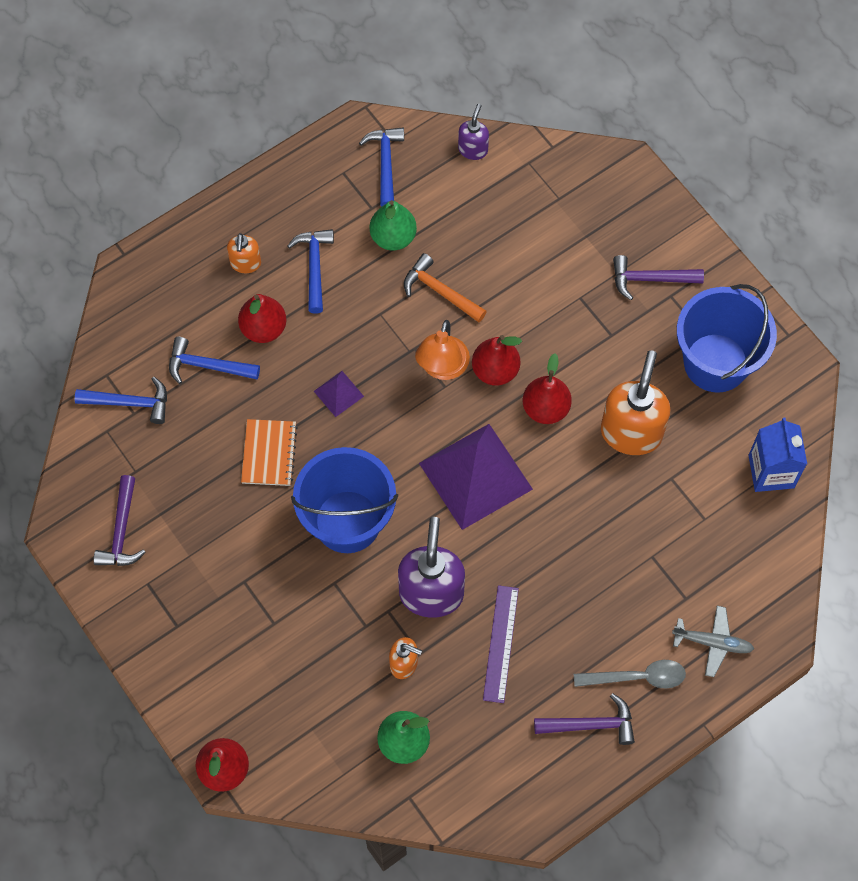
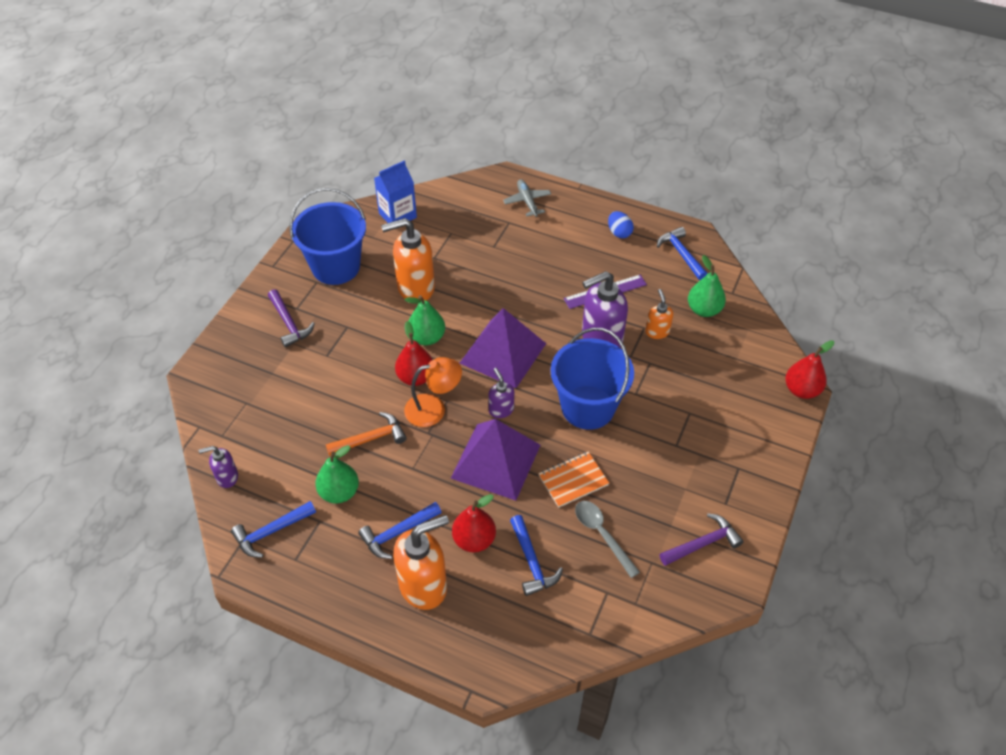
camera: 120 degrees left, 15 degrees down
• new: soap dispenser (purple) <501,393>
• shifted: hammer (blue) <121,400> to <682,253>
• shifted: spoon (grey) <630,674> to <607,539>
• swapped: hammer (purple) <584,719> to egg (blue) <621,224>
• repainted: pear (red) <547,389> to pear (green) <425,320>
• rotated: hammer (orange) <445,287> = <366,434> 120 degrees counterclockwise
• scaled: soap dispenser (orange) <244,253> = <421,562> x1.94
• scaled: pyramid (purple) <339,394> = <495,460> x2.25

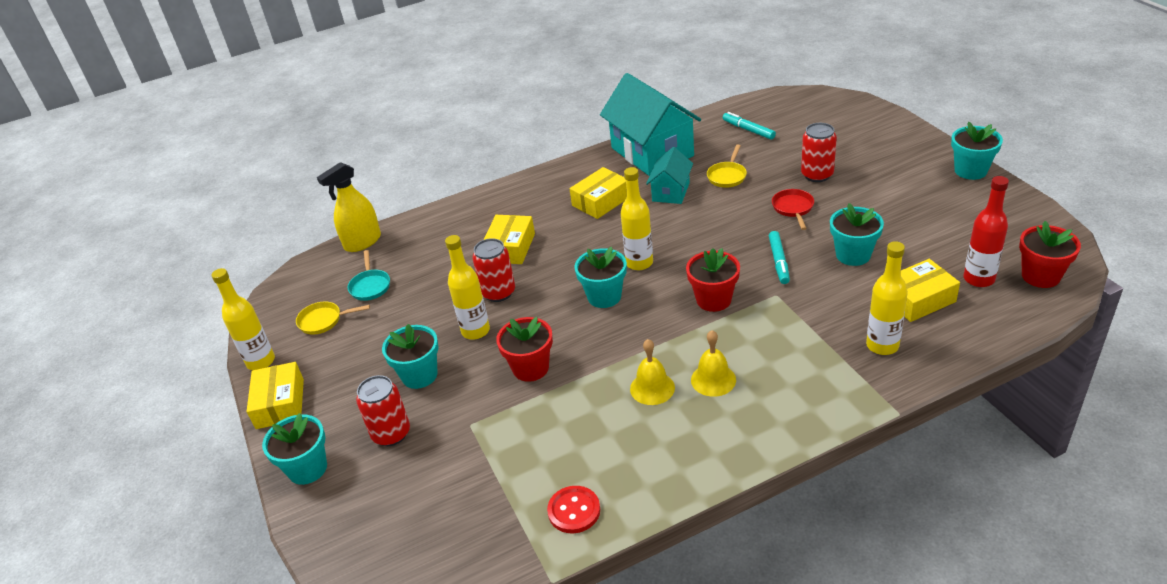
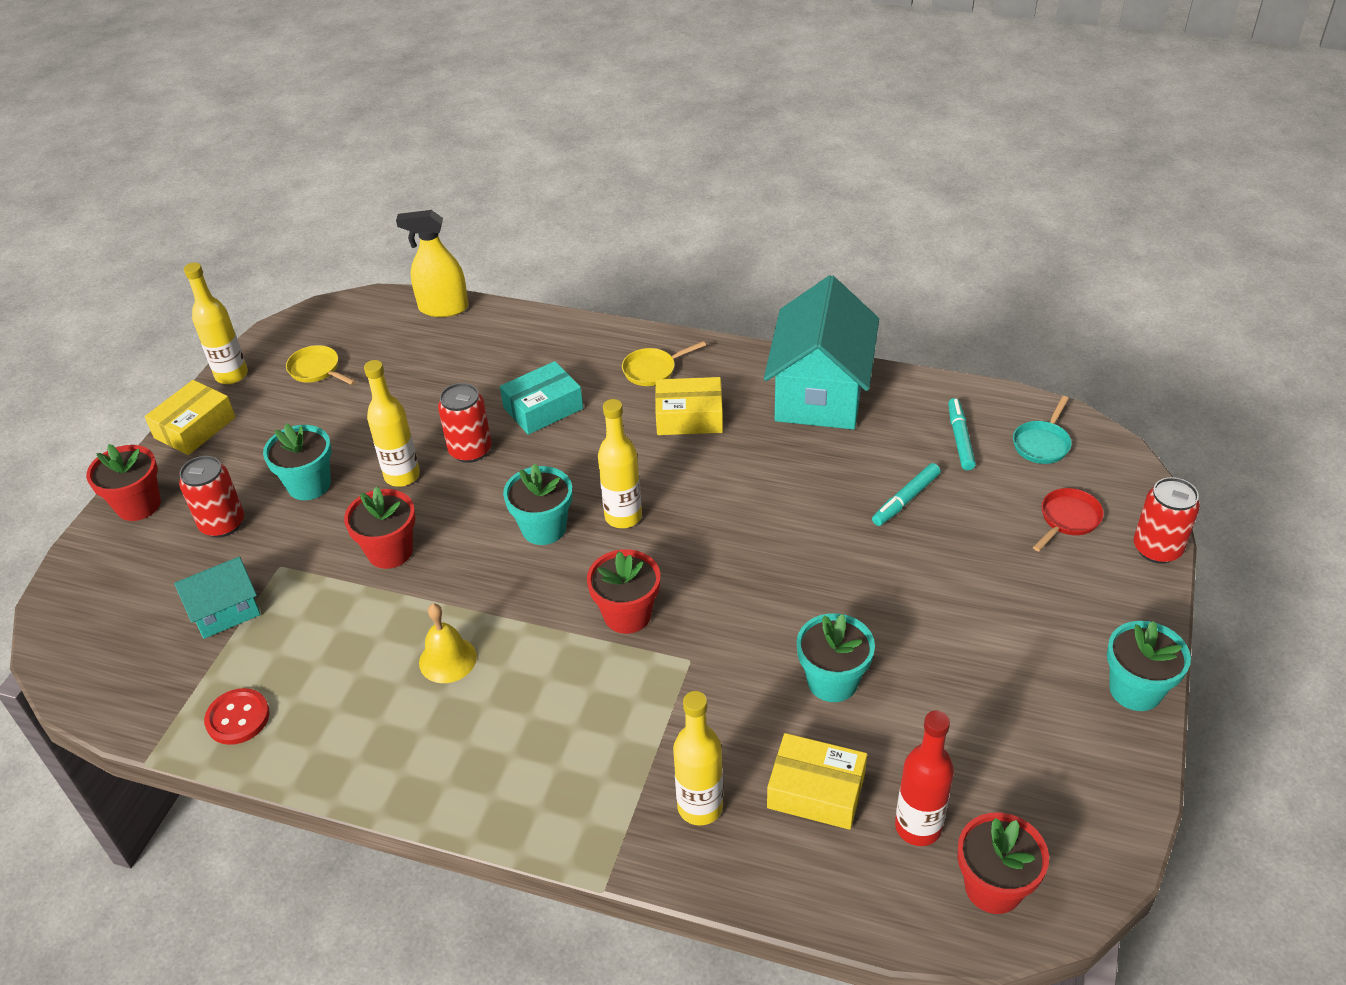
camera: 40 degrees right, 5 degrees up
• gone: bell (yellow) <713,363>
• shifted: pan (turquoise) <369,275> to <1042,430>
• shifted: house (turquoise) <669,175> to <217,598>
• shifted: pan (yellow) <727,166> to <664,363>
• shifted: marker (turquoise) <779,257> to <906,494>
• shifted: pan (red) <793,209> to <1068,519>
• shifted: can (red) <819,152> to <1167,520>
• repainted: flower pot (turquoise) <294,449> to flower pot (red) <123,482>
• repainted: box (yellow) <509,239> to box (turquoise) <541,398>

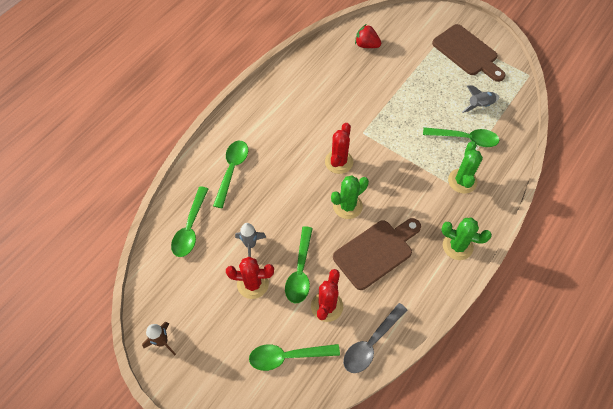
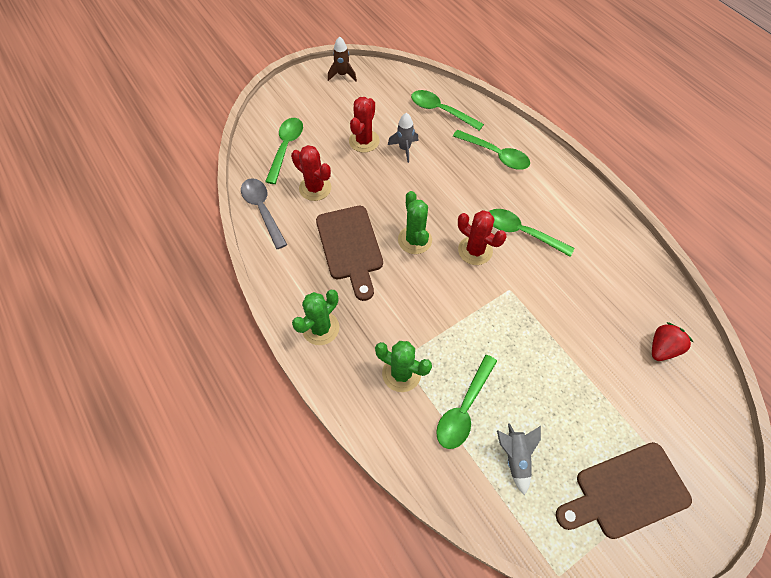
camera: 110 degrees right, 0 degrees up
• shifted: spoon (green) <299,264> to <531,233>

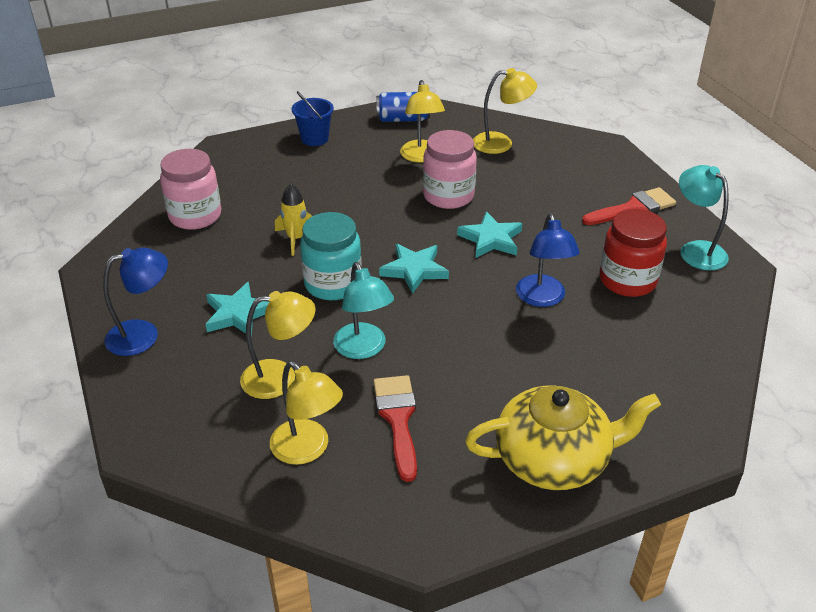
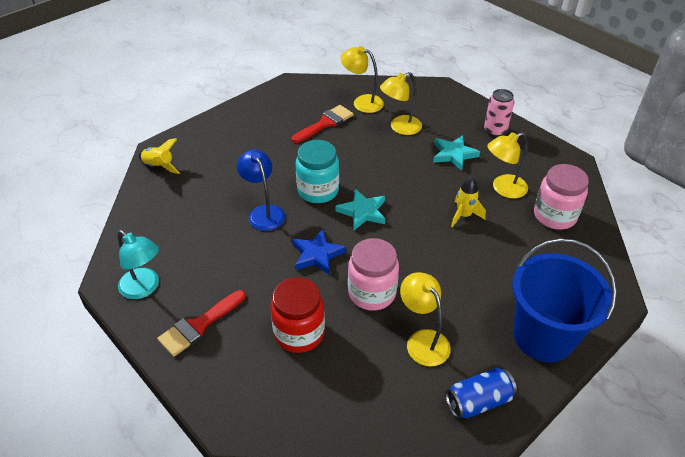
camera: 160 degrees right, 5 degrees up
• gone: lamp (turquoise) <363,310>
• gone: teapot (yellow) <563,438>
• new: rocket (yellow) <159,156>
• shifted: jar (turquoise) <331,256> to <317,171>
• shifted: lamp (yellow) <505,111> to <507,165>
• shifted: jar (red) <633,253> to <297,315>
• swapped: lamp (blue) <135,302> to can (pink) <499,113>
• repainted: star (turquoise) <490,234> to star (blue) <319,252>
• rotated: brush (red) <395,428> = <322,124> 105 degrees counterclockwise
• scaled: bucket (blue) <312,118> = <564,300> x2.02

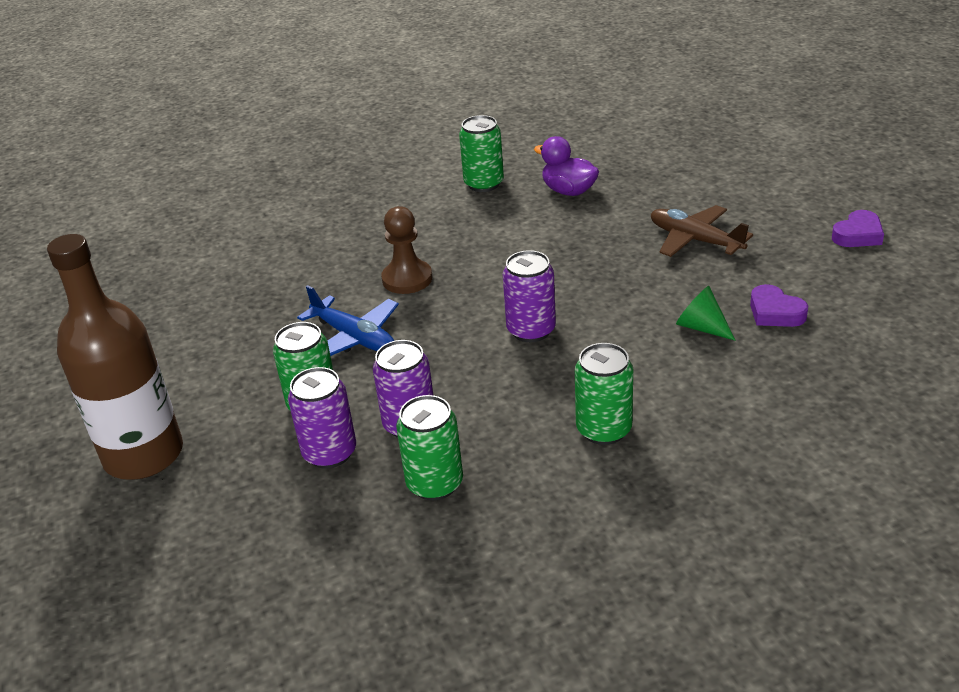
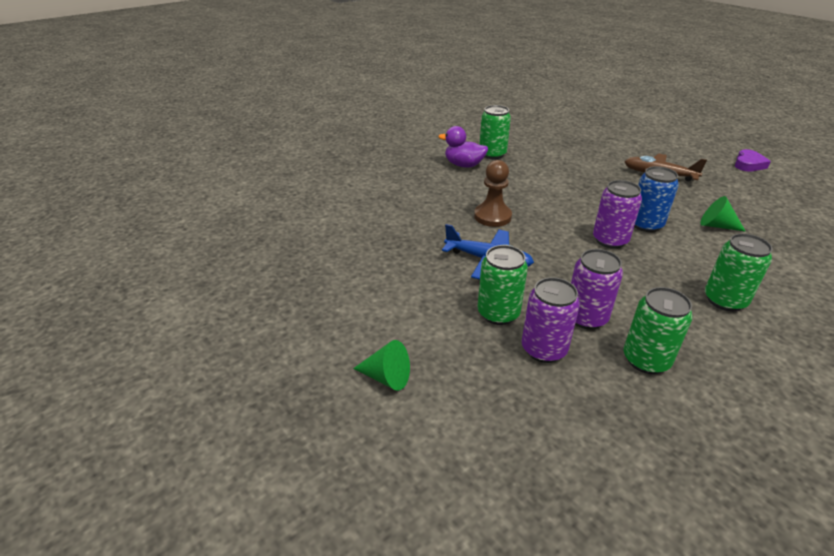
camera: 20 degrees left, 0 degrees up
• gone: heart (purple) <779,305>
• new: can (blue) <656,199>
• shifted: duck (purple) <566,166> to <463,147>
• swapped: bottle (brown) <115,357> to cone (green) <381,365>

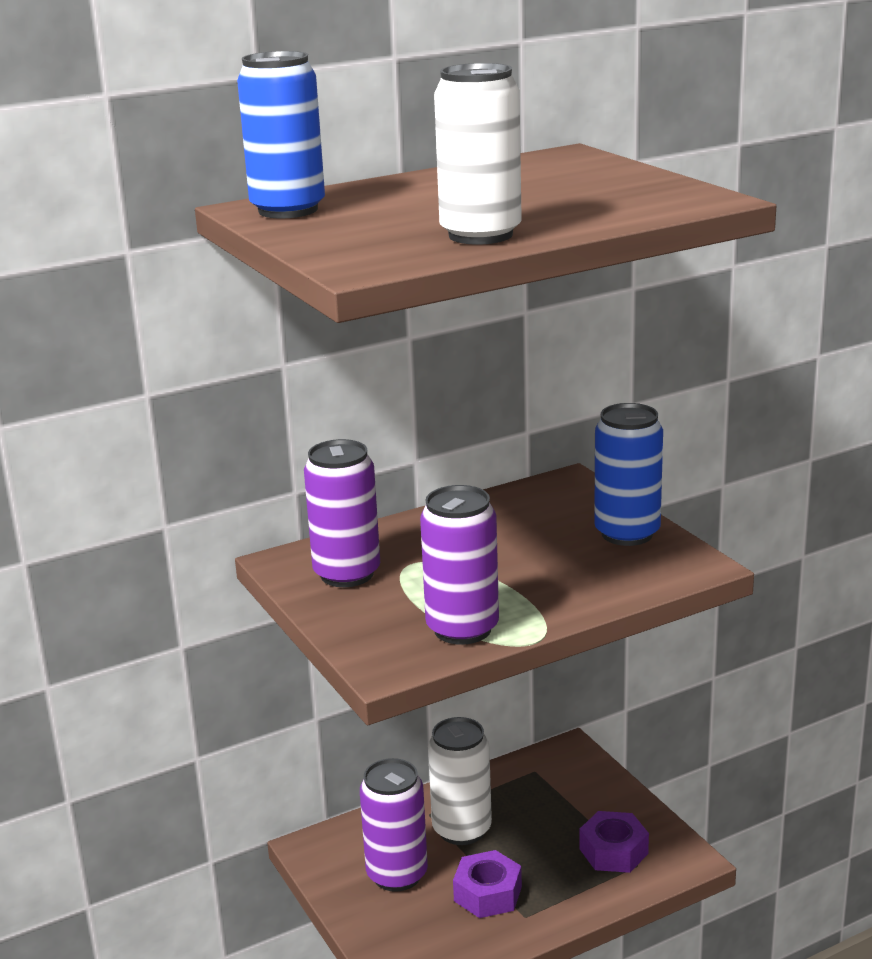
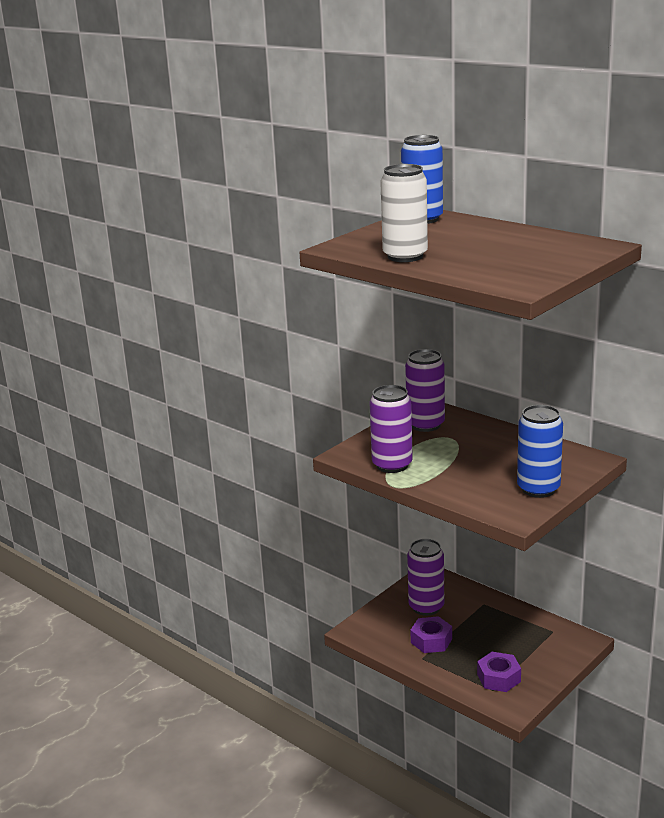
camera: 70 degrees right, 0 degrees up
• gone: can (white) <460,781>

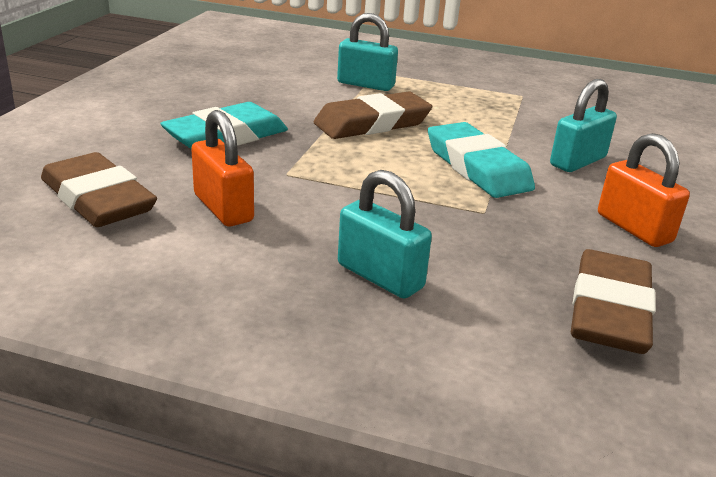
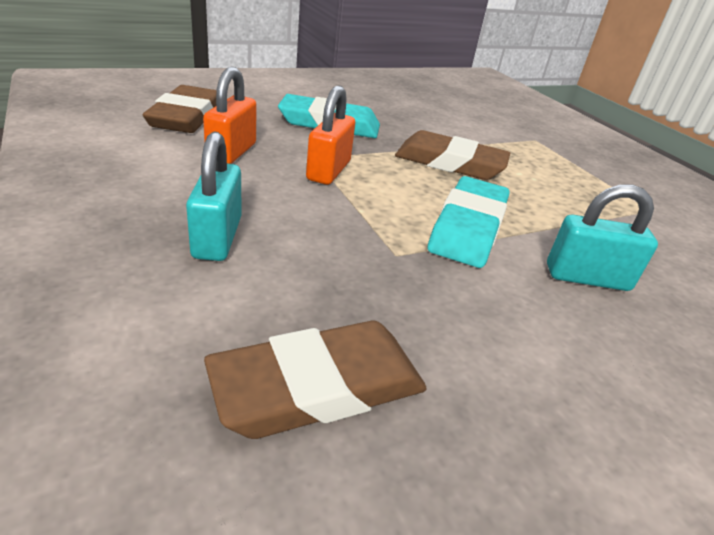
camera: 45 degrees right, 5 degrees up
• gone: padlock (turquoise) <367,52>
• shifted: padlock (orange) <644,190> to <330,135>

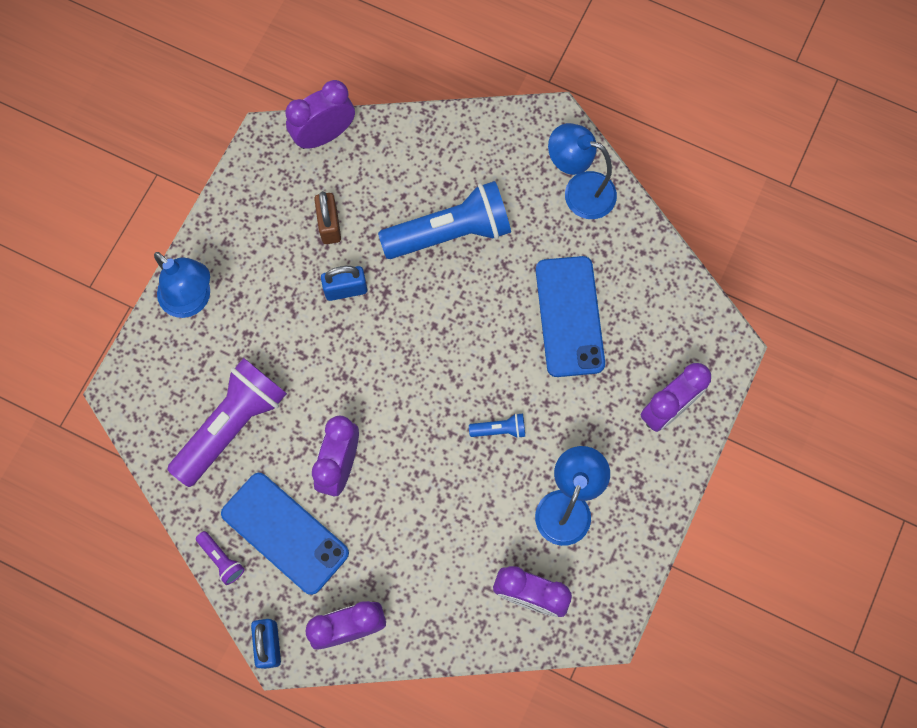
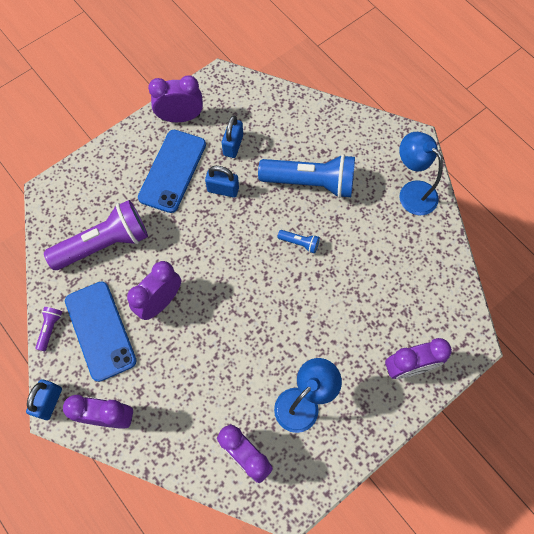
camera: 25 degrees right, 5 degrees down
• gone: lamp (blue) <182,285>
• shifted: clock (purple) <320,114> to <175,98>
• shifted: flashlight (blue) <497,425> to <299,242>
• shifted: phone (blue) <570,316> to <172,171>
• repainted: padlock (brown) <327,217> to padlock (blue) <232,136>
• rotated: flashlight (purple) <220,558> = <48,329> 150 degrees counterclockwise

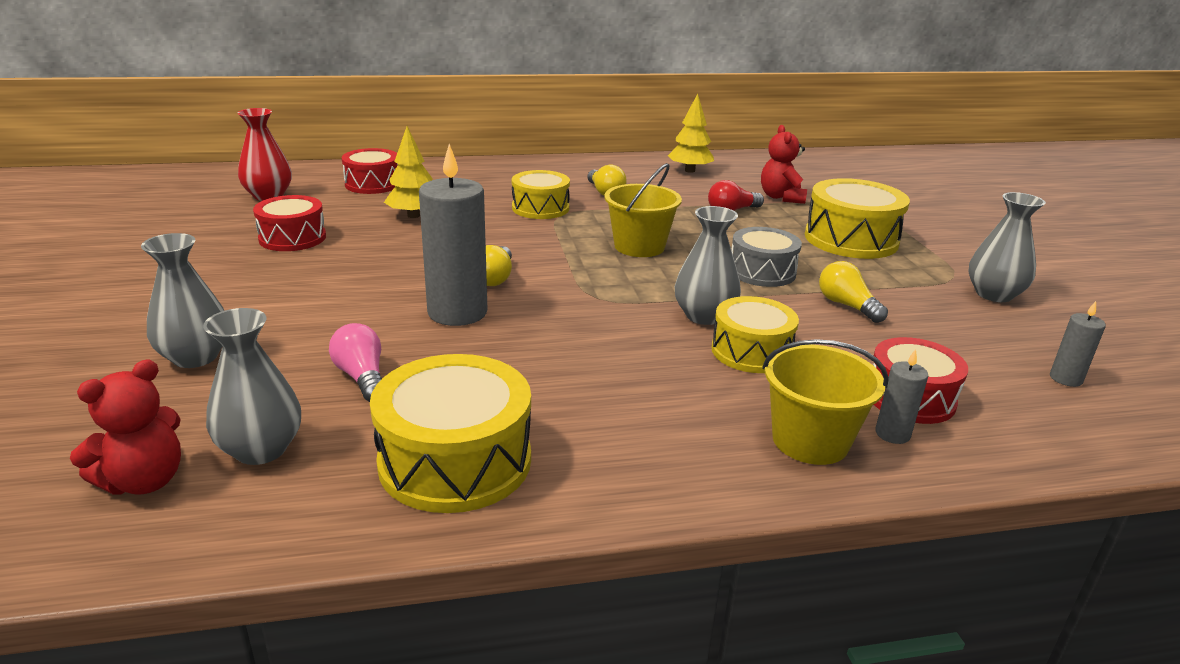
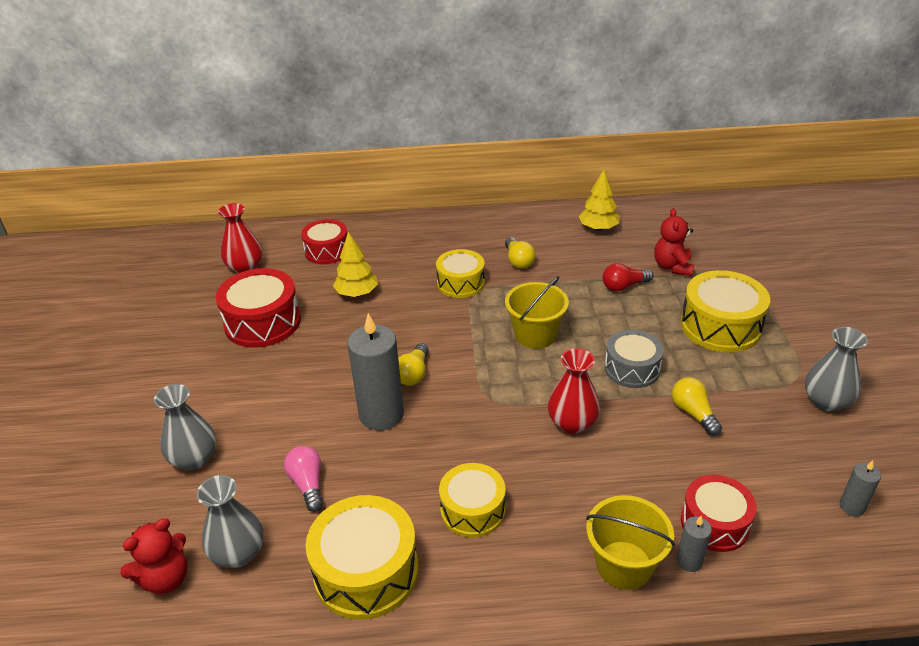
camera: 10 degrees right, 10 degrees up
• shifted: drum (yellow) <755,334> to <472,500>
• repainted: vase (grey) <708,265> to vase (red) <574,391>
• scaled: drum (red) <289,223> = <258,308> x1.51

